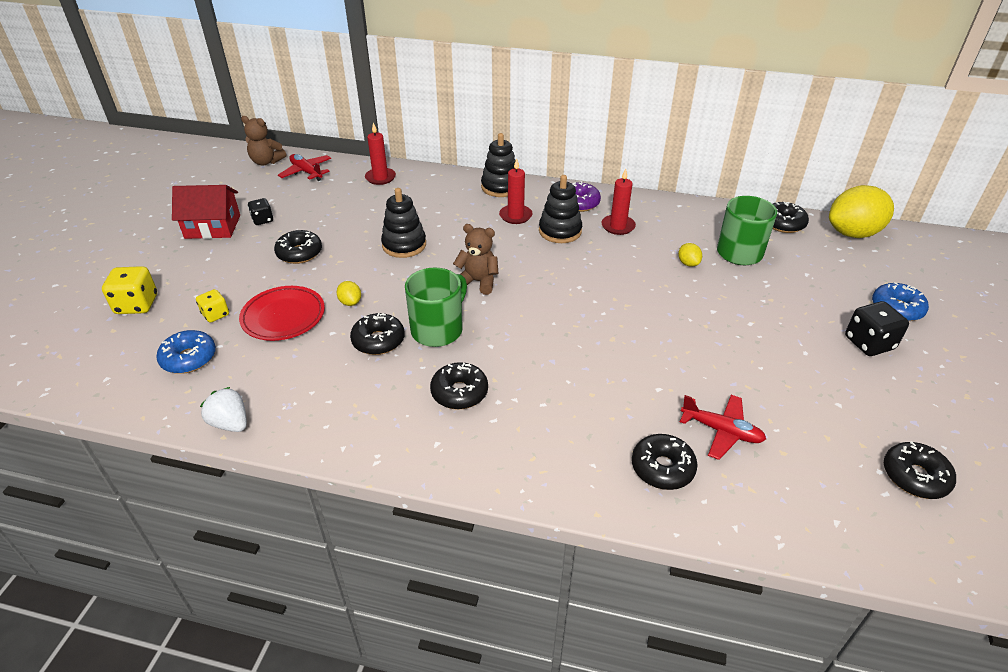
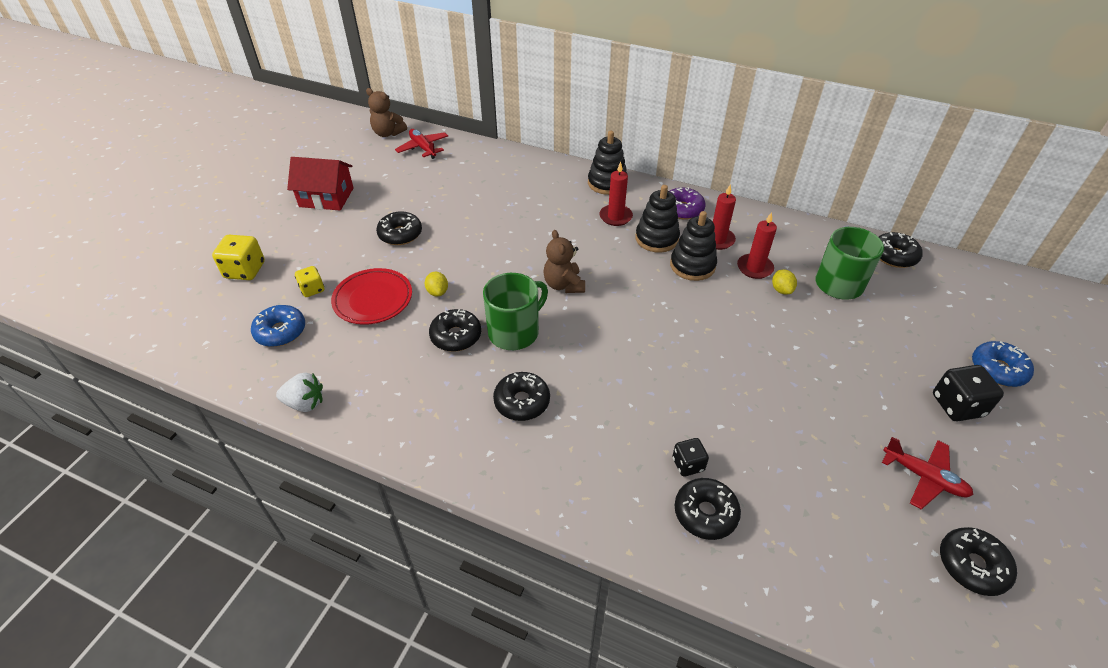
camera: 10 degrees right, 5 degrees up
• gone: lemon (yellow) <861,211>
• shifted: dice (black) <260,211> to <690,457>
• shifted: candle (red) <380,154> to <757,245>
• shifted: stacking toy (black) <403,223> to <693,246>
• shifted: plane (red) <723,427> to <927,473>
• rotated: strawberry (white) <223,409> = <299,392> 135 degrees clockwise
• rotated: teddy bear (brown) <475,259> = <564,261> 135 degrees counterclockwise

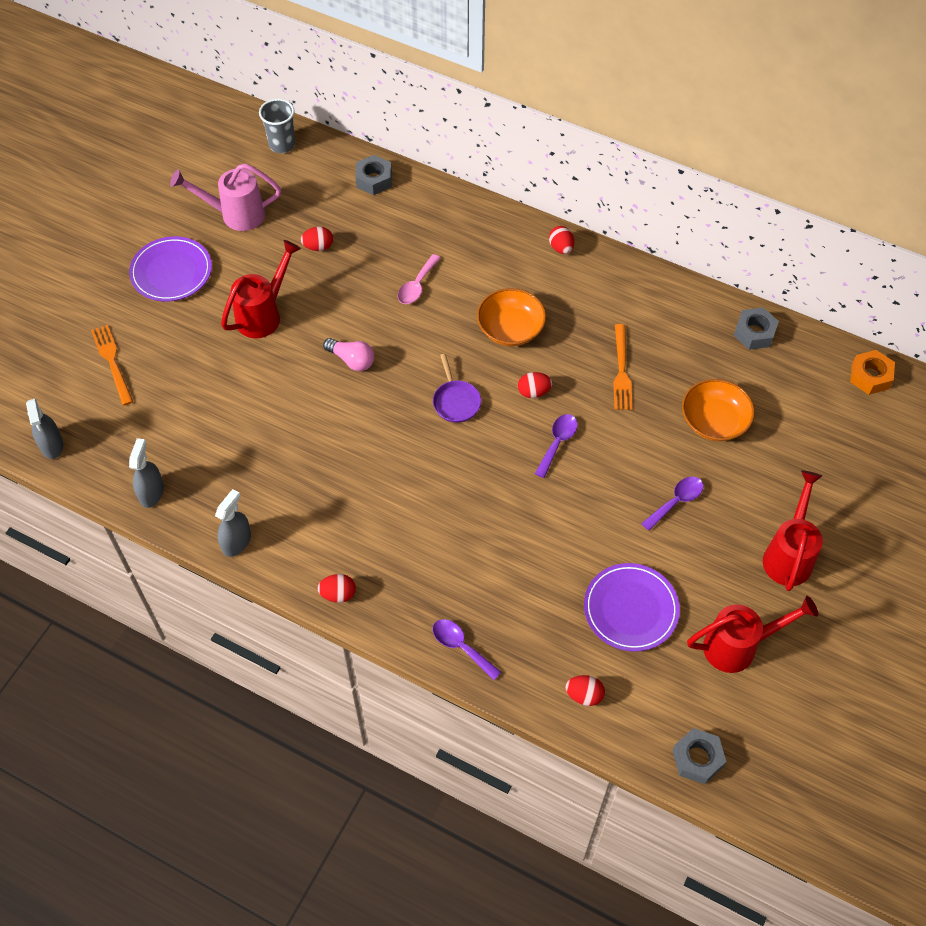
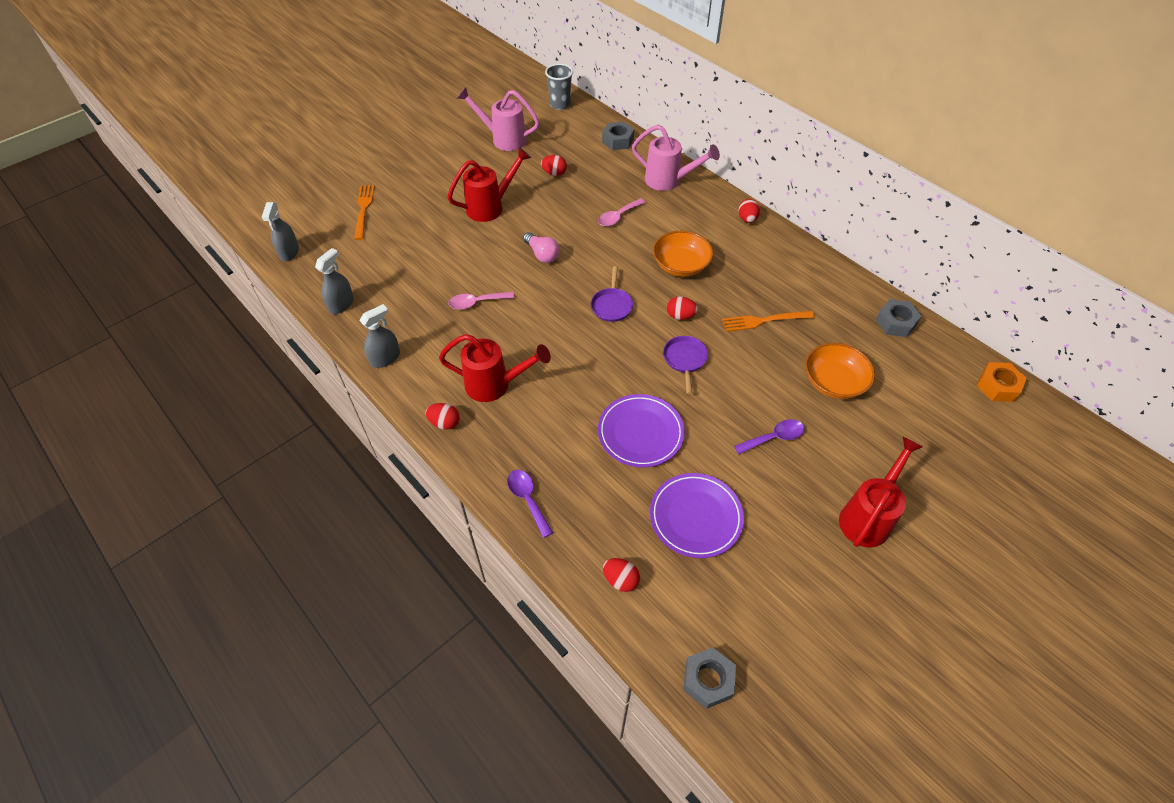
camera: 20 degrees right, 5 degrees down
• new: spoon (pink) <481,301>
• new: watering can (pink) <676,158>
• shifted: plate (purple) <170,269> to <641,431>
• shifted: watering can (red) <752,634> to <495,368>
• swapped: spoon (purple) <556,446> to pan (purple) <685,365>
• rotated: fork (orange) <623,367> = <768,321> 60 degrees clockwise

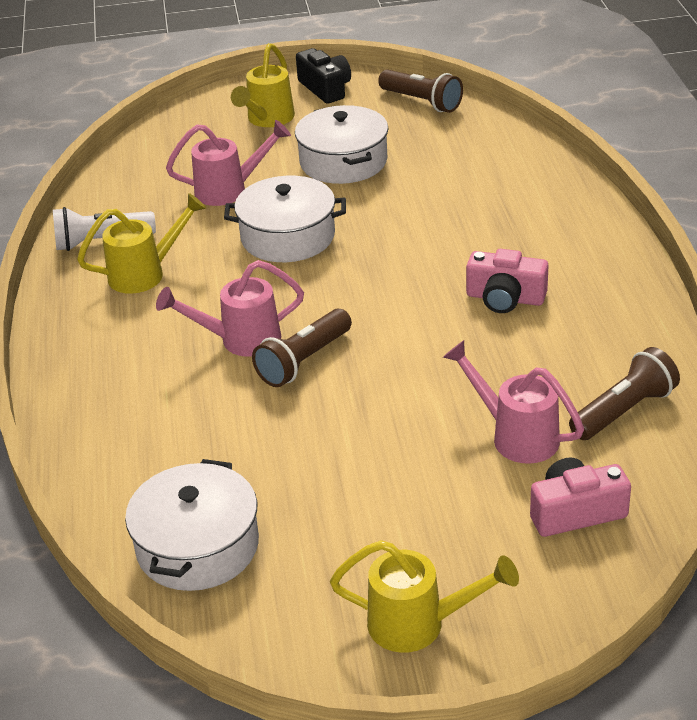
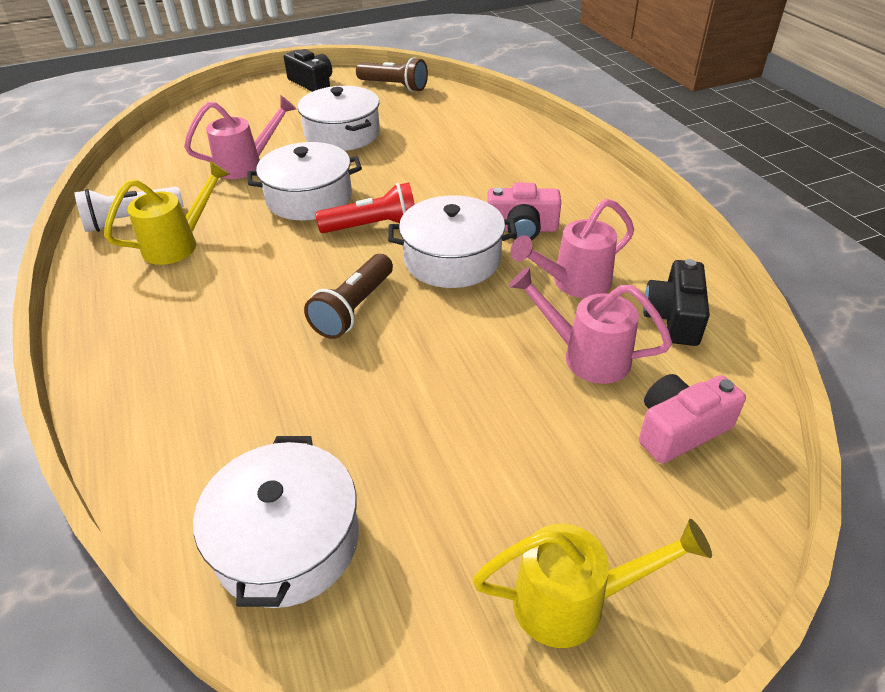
camera: 15 degrees left, 5 degrees up
• gone: watering can (yellow) <263,85>
• new: flashlight (red) <365,208>
• new: pot (white) <452,241>
• shifted: watering can (pink) <230,308> to <572,248>
• swapped: flashlight (brown) <624,393> to camera (black) <676,302>

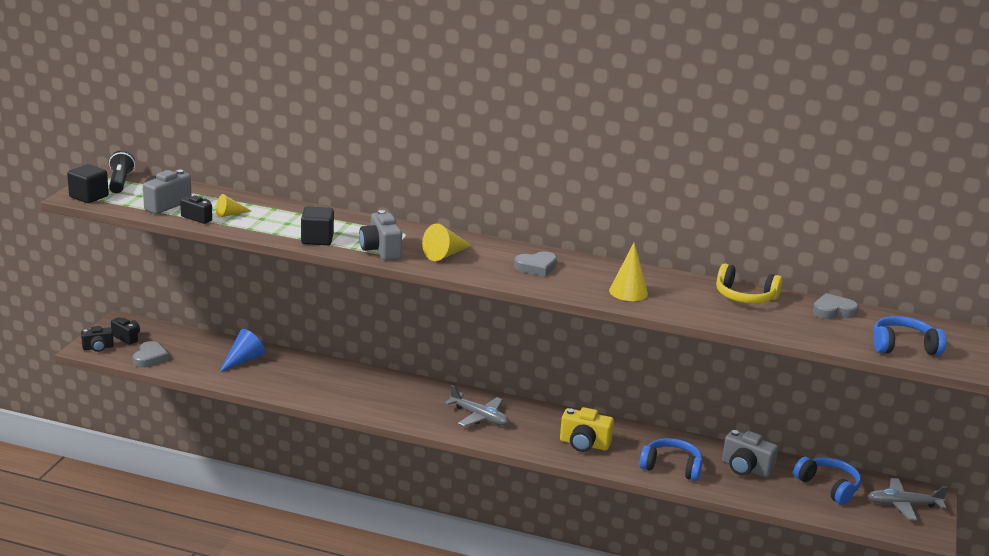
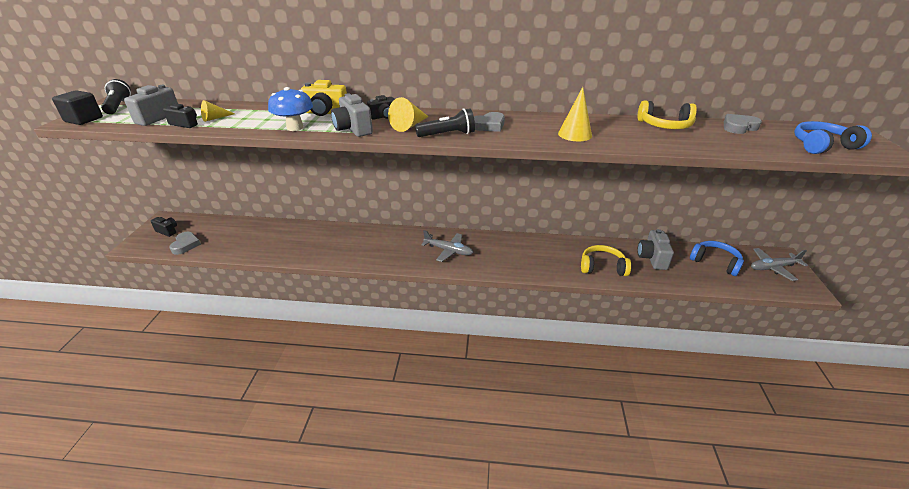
camera: 10 degrees left, 10 degrees up
• gone: cone (blue) <242,351>
• new: flashlight (black) <445,122>
• shifted: camera (black) <97,339> to <381,107>
• shifted: camera (yellow) <587,429> to <324,98>
• swapped: cube (black) <317,226> to mushroom (blue) <290,109>
• repainted: headphones (blue) <671,459> to headphones (yellow) <606,260>
• rotated: camera (grey) <750,454> = <655,249> 75 degrees clockwise

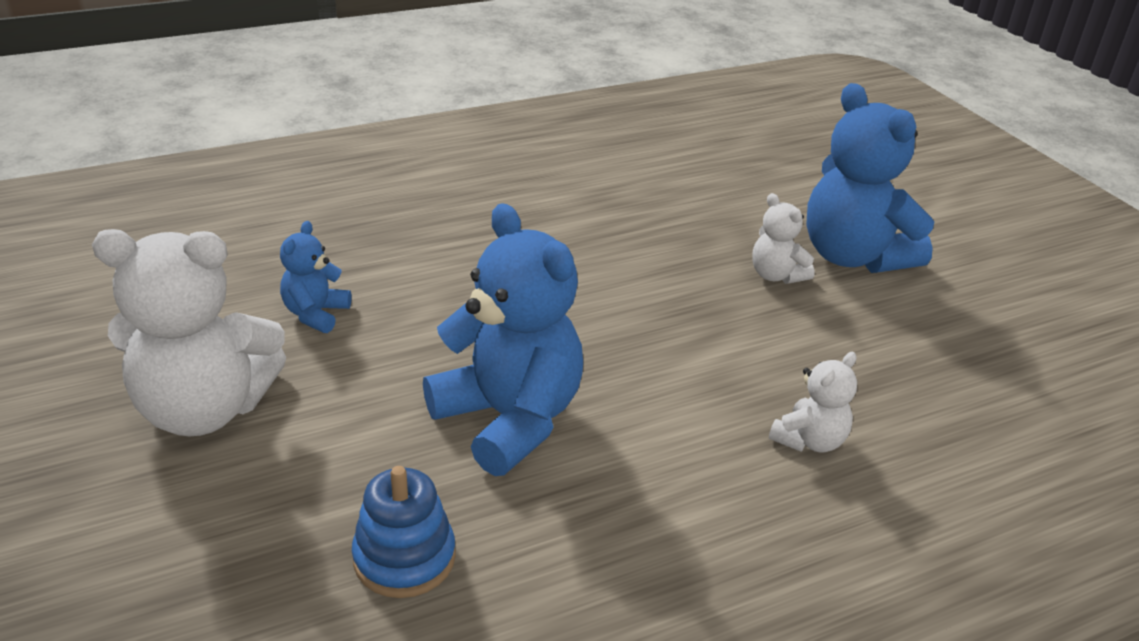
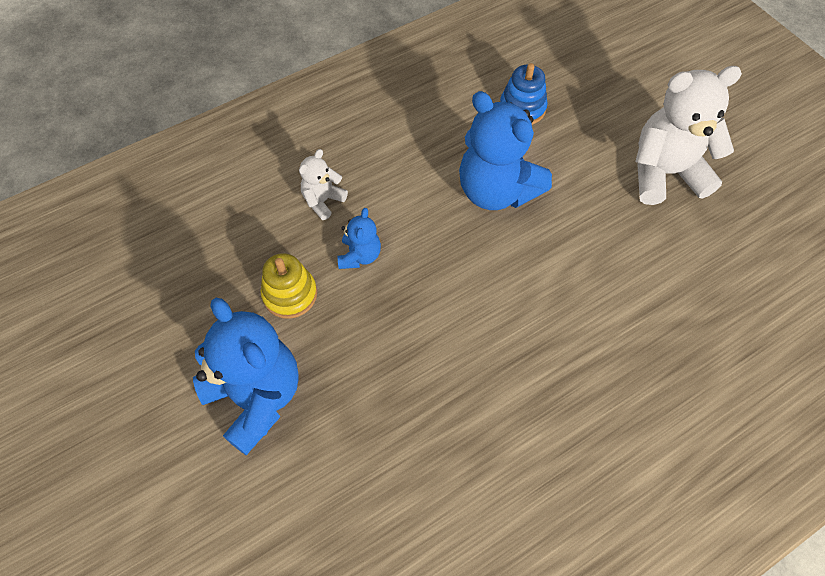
camera: 175 degrees right, 25 degrees up
• gone: teddy bear (white) <783,238>
• new: stacking toy (yellow) <289,286>
• shifted: teddy bear (blue) <315,277> to <359,238>

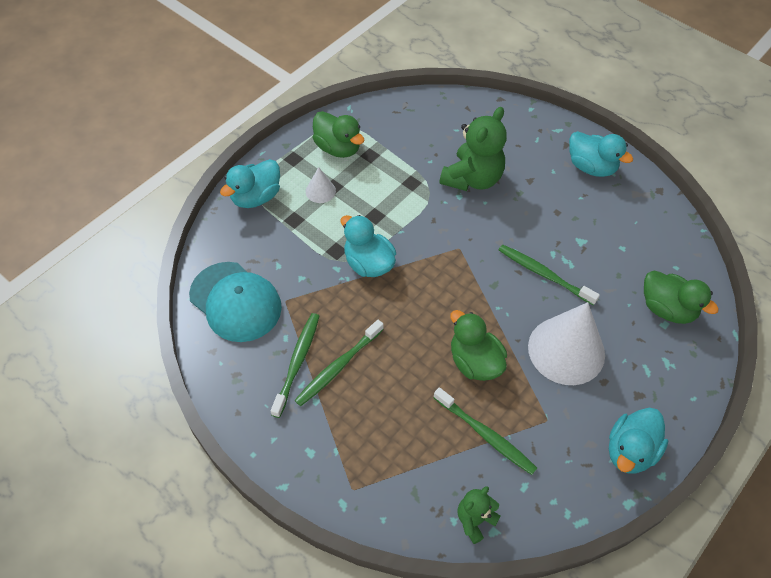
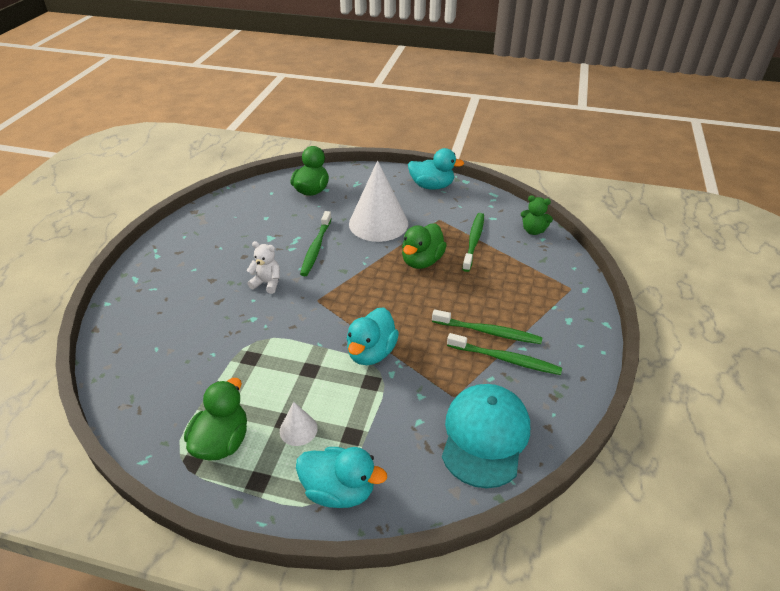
camera: 115 degrees left, 15 degrees down
• gone: teddy bear (green) <473,149>
• gone: duck (turquoise) <601,154>
• new: teddy bear (white) <263,267>
• rotated: toothbrush (green) <295,365> = <504,354> 150 degrees counterclockwise

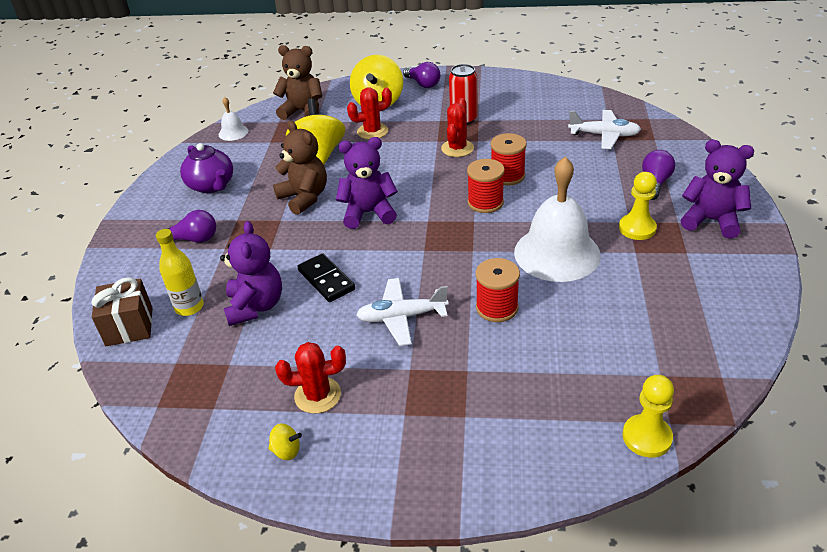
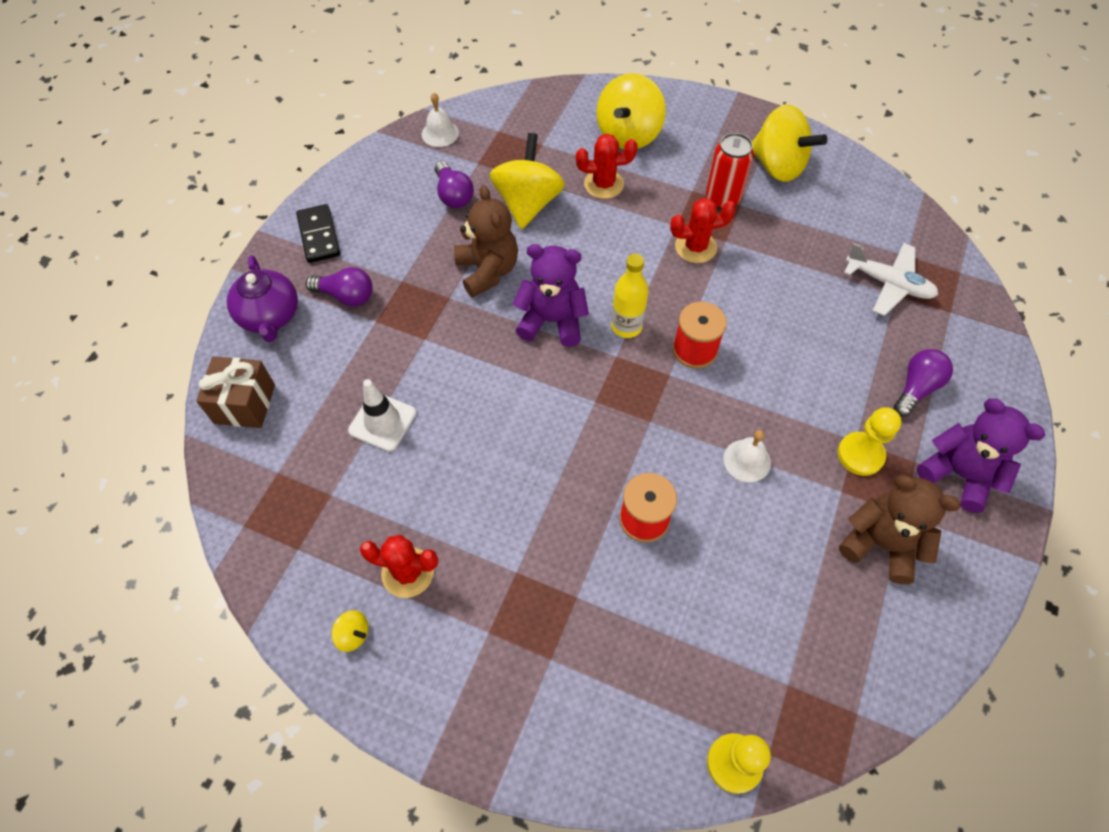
camera: 15 degrees right, 20 degrees up
• gone: plane (white) <402,312>
• gone: spool (red) <509,159>
• new: spinning top (yellow) <789,143>
• shifted: bottle (yellow) <180,272> to <630,296>
• shifted: teapot (purple) <206,168> to <262,299>
• shifted: teddy bear (brown) <297,82> to <900,529>
• shifted: domino (black) <326,277> to <318,233>
• shifted: light bulb (purple) <422,75> to <454,184>
• swapped: teddy bear (purple) <251,273> to traffic cone (white) <382,415>
• rotated: cactus (red) <457,127> = <703,230> 45 degrees clockwise
• scaled: bell (white) <557,219> = <747,456> x0.45

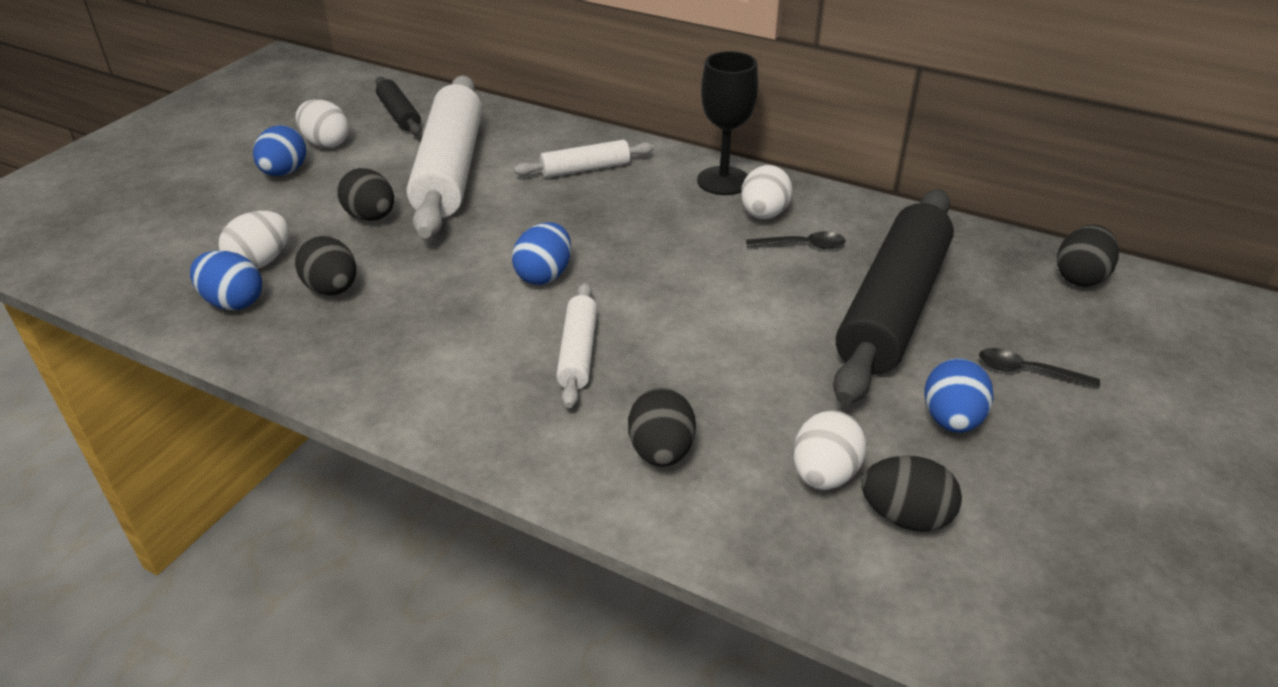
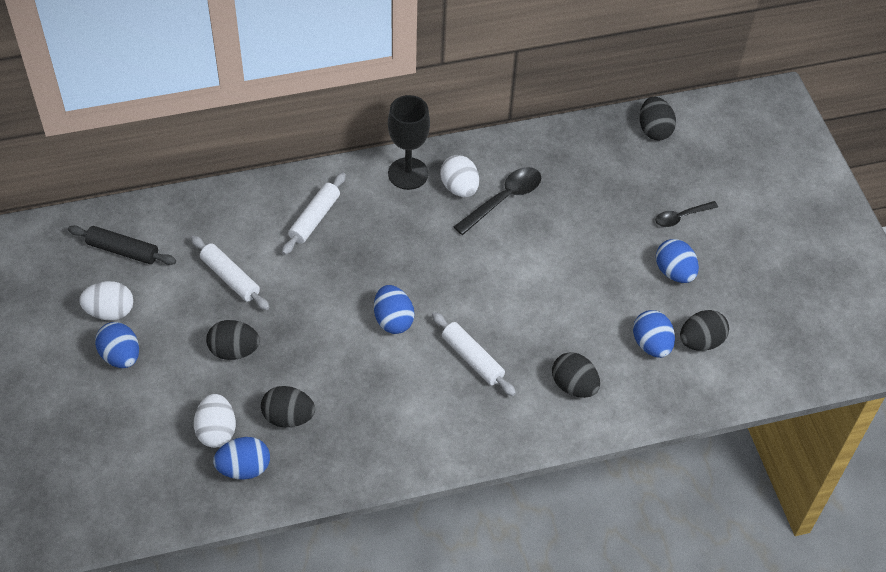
camera: 45 degrees left, 15 degrees up
• gone: rolling pin (black) <893,297>
• repainted: egg (white) <829,450> to egg (blue) <654,334>
• scaled: rolling pin (white) <444,157> = <230,272> x0.48
• scaled: spoon (black) <796,240> = <497,201> x1.59

